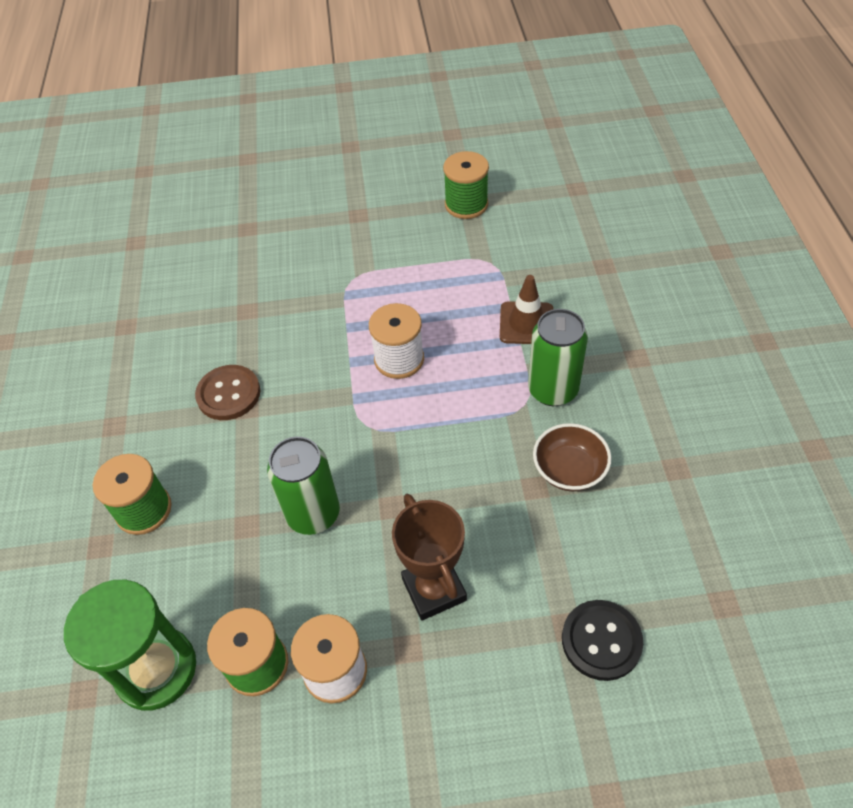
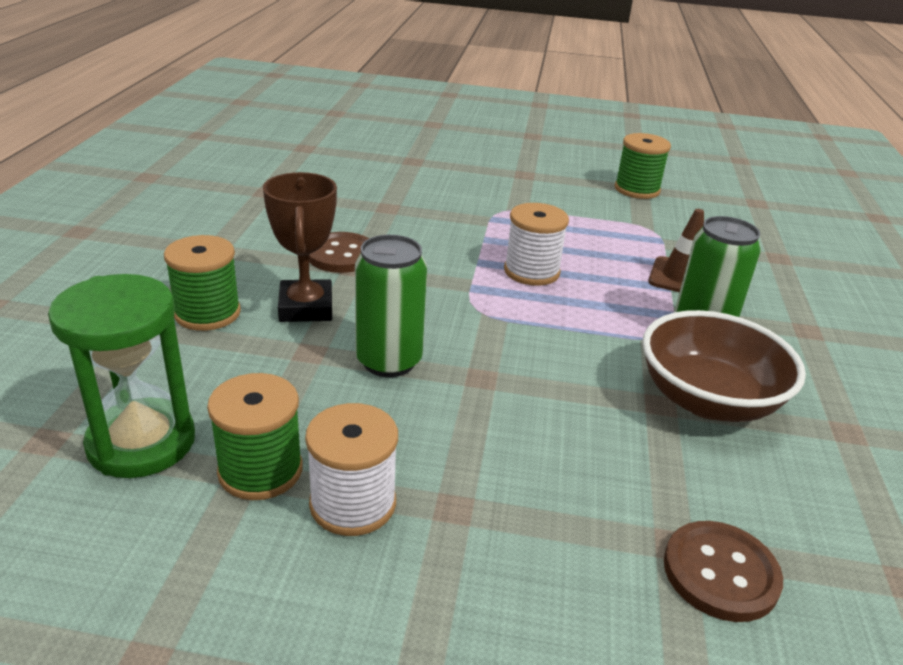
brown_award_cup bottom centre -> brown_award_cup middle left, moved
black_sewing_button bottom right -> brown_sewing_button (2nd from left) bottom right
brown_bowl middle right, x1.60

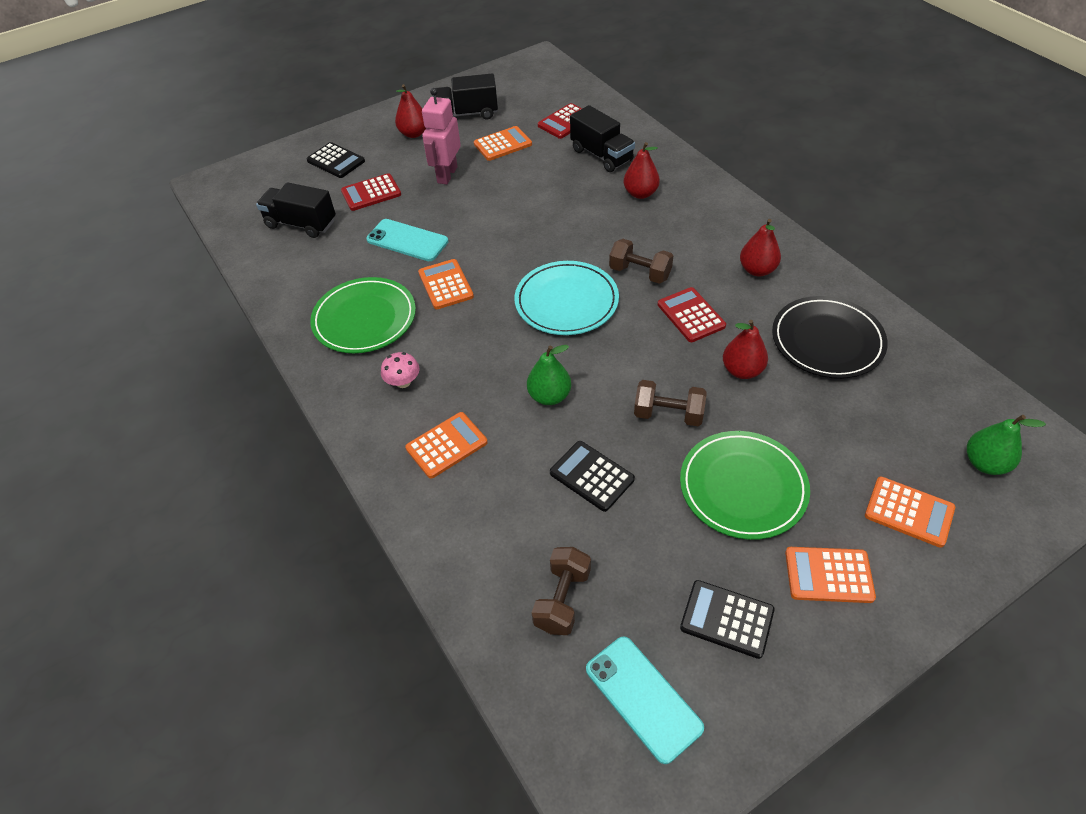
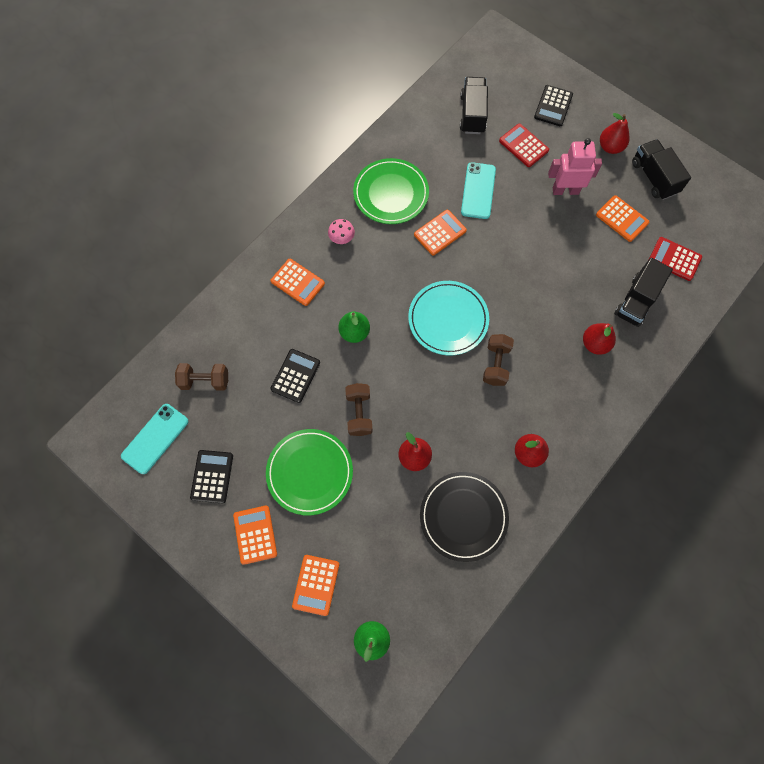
scarlet_pocket_calculator (3rd from left) centre -> none

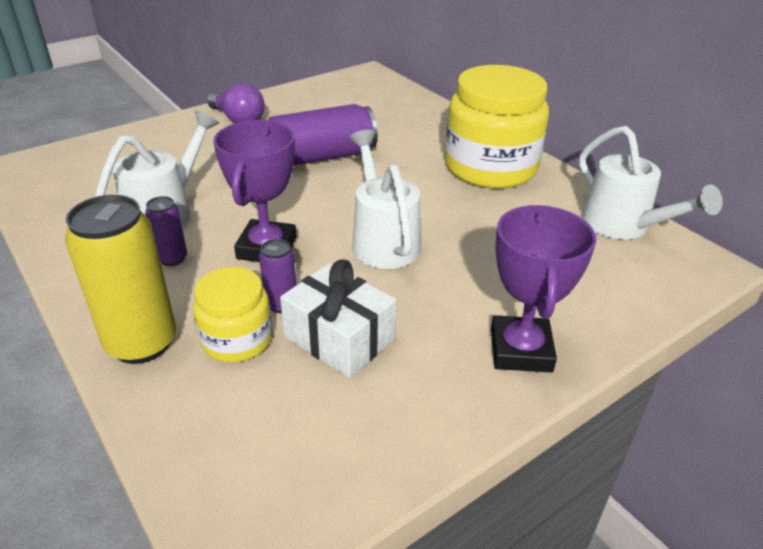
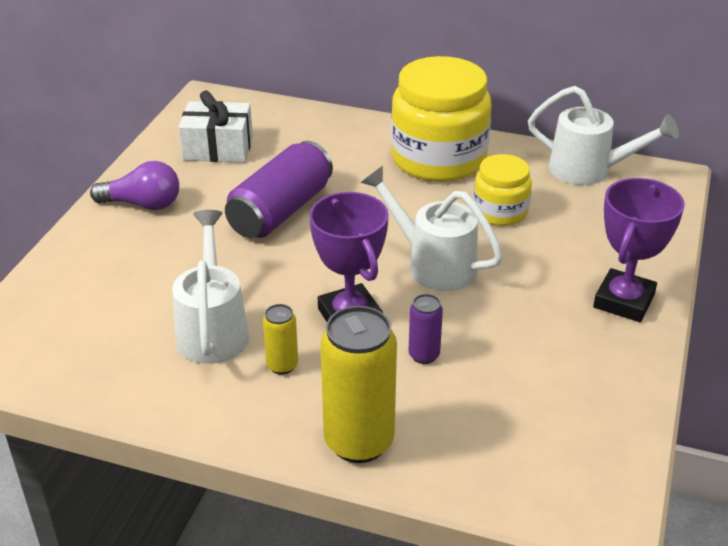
bright_yellow_jam_jar (1st from left in the first image) middle left -> bright_yellow_jam_jar (2nd from left) middle right, moved
snow-white_gift centre -> snow-white_gift top left, moved
purple_tin (1st from left) middle left -> bright_yellow_tin (1st from left) centre
purple_award_cup (2nd from left) middle right, 60 degrees clockwise

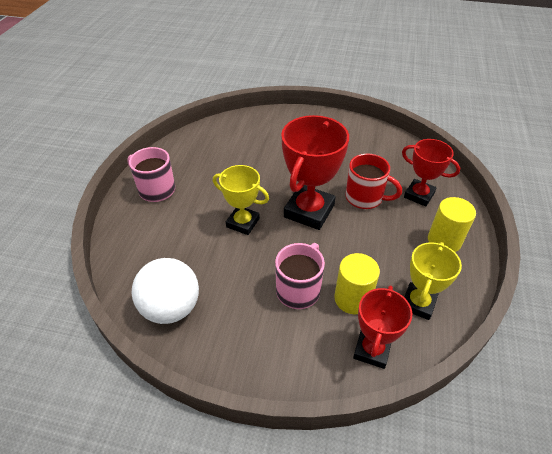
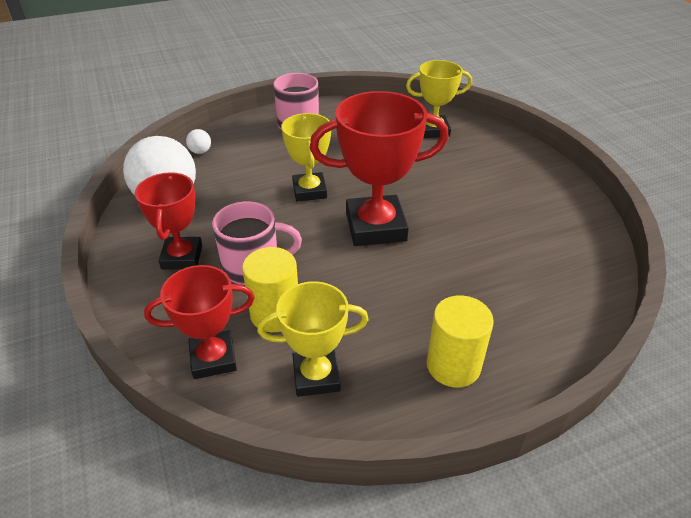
scarlet_mug middle right -> none
none -> snow-white_play_ball (2nd from left) top left
none -> bright_yellow_award_cup (3rd from left) top centre
scarlet_award_cup (3rd from left in the first image) middle right -> scarlet_award_cup (1st from left) middle left, moved

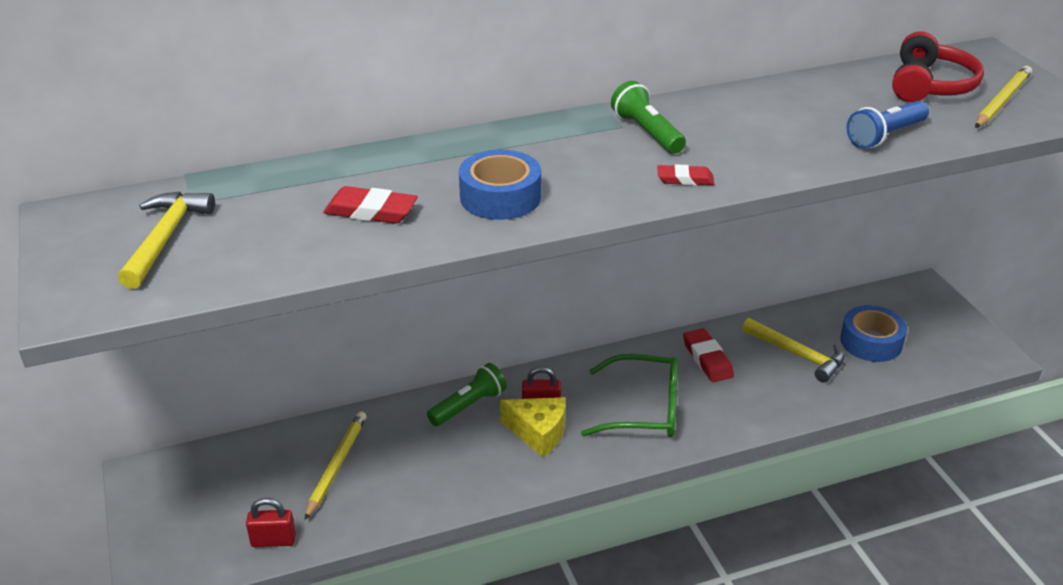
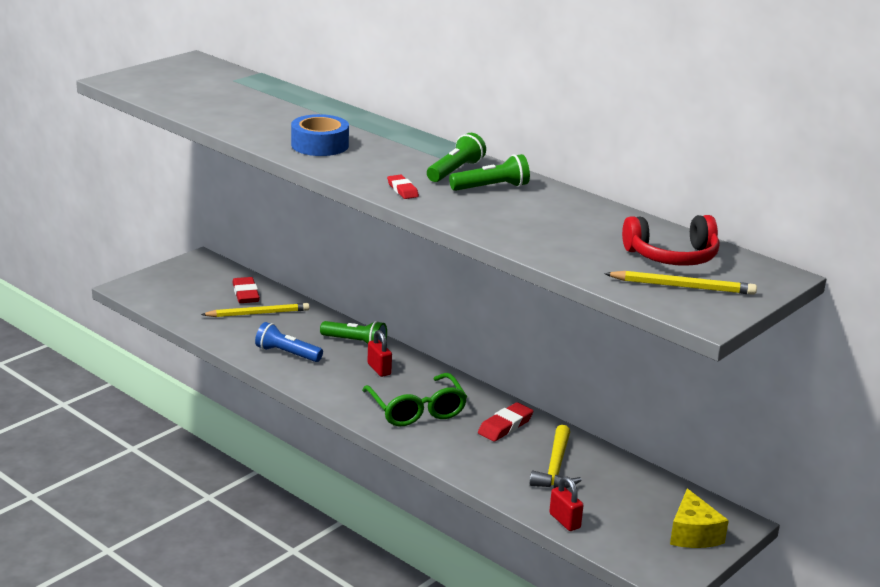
bright_yellow_hammer (1st from left) middle left -> none
cobalt_sticky_tape (2nd from left) middle right -> none
none -> emerald_pocket_torch (3rd from left) top centre
scarlet_lock (1st from left in the first image) bottom left -> scarlet_lock (2nd from left) bottom centre, moved
scarlet_gum_eraser (1st from left) centre -> scarlet_gum_eraser (1st from left) middle left, moved
bright_yellow_cheese bottom centre -> bright_yellow_cheese bottom right, moved
cobalt_pocket_torch top right -> cobalt_pocket_torch middle left, moved

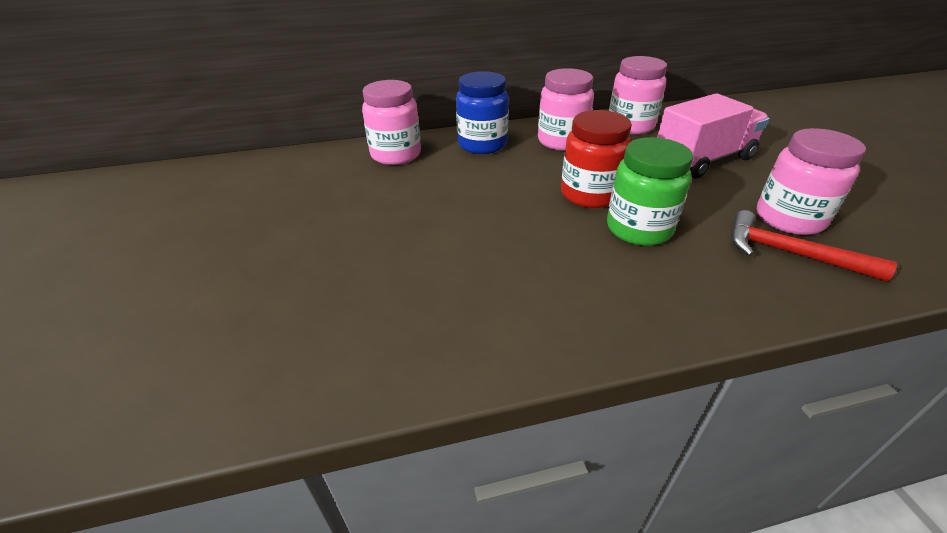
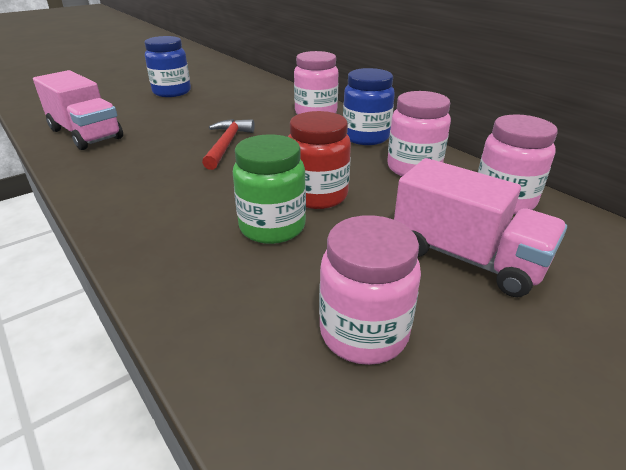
none -> rosy_truck (1st from left) top left
none -> cobalt_jam_jar (1st from left) top left
scarlet_hammer middle right -> scarlet_hammer top centre, moved

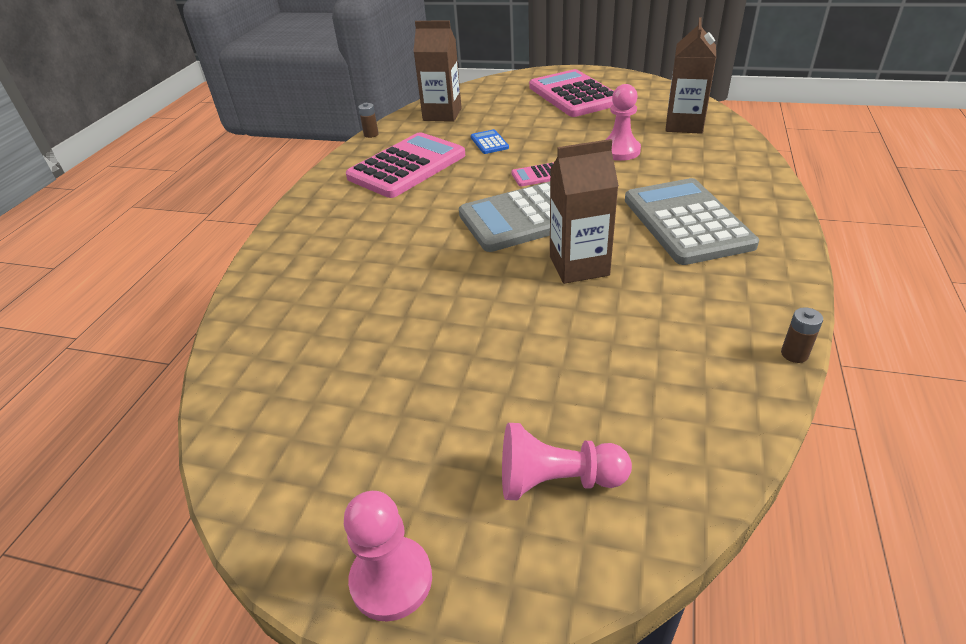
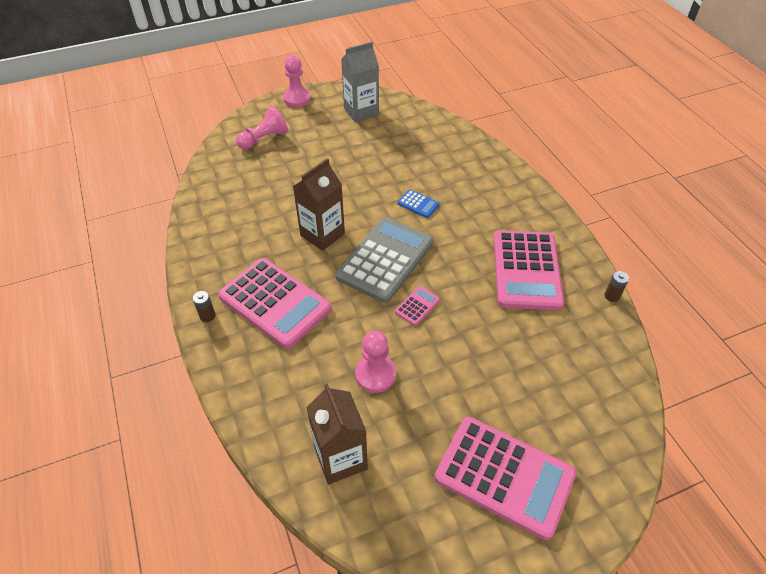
brown_milk_carton (1st from left) top centre -> none
none -> gray_milk_carton top centre
cobalt_pocket_calculator top centre -> cobalt_pocket_calculator centre, moved
brown_power_cell (2nd from left in the first image) middle right -> brown_power_cell (1st from left) middle left, moved
gray_pocket_calculator (2nd from left) middle right -> rosy_pocket_calculator (1st from left) centre

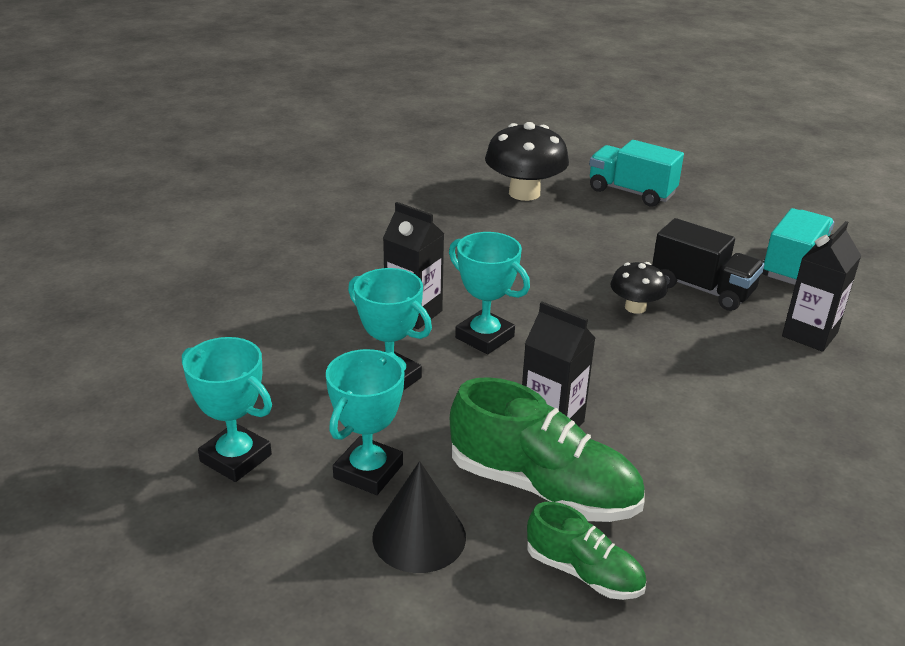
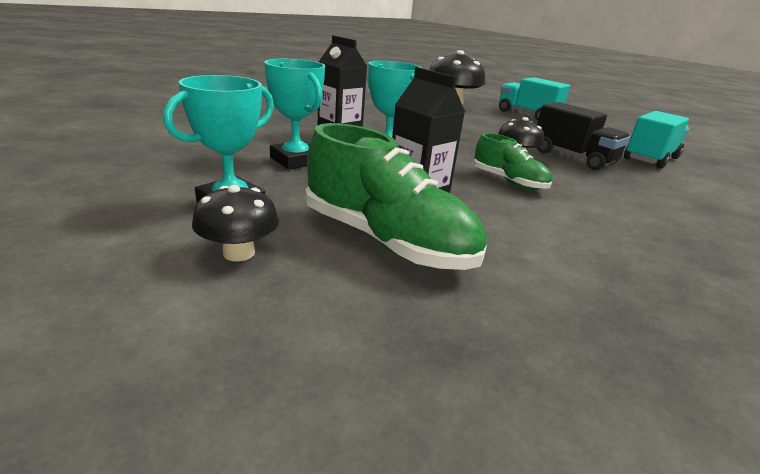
turquoise_award_cup (1st from left) middle left -> none
black_milk_carton (3rd from left) middle right -> none
emerald_sneaker (2nd from left) bottom centre -> emerald_sneaker (2nd from left) middle right, moved
black_solid_cone bottom centre -> black_mushroom (1st from left) middle left

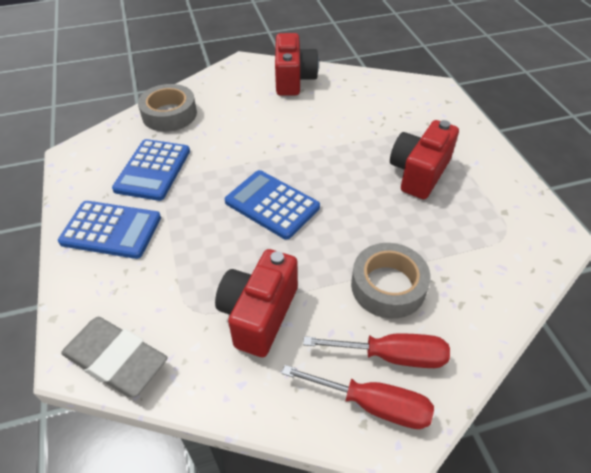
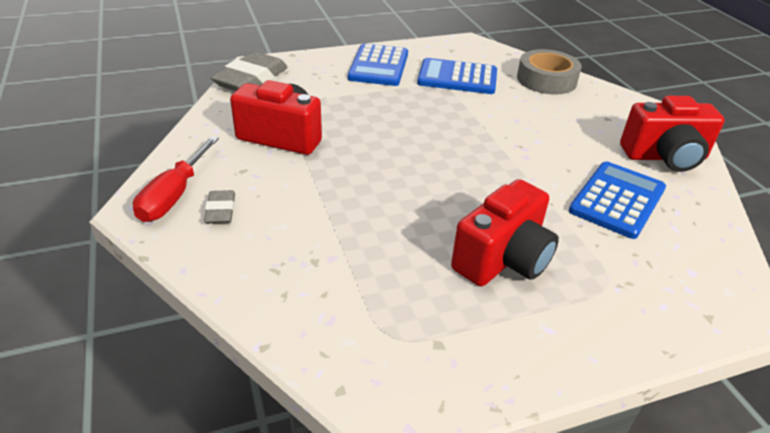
gray_sticky_tape (2nd from left) centre -> none
cobalt_pocket_calculator (3rd from left) centre -> cobalt_pocket_calculator (3rd from left) middle right, moved
scarlet_flat_screwdriver (2nd from left) bottom centre -> gray_gum_eraser (1st from left) middle left
scarlet_photo_camera (3rd from left in the first image) middle right -> scarlet_photo_camera (2nd from left) centre, 105 degrees clockwise

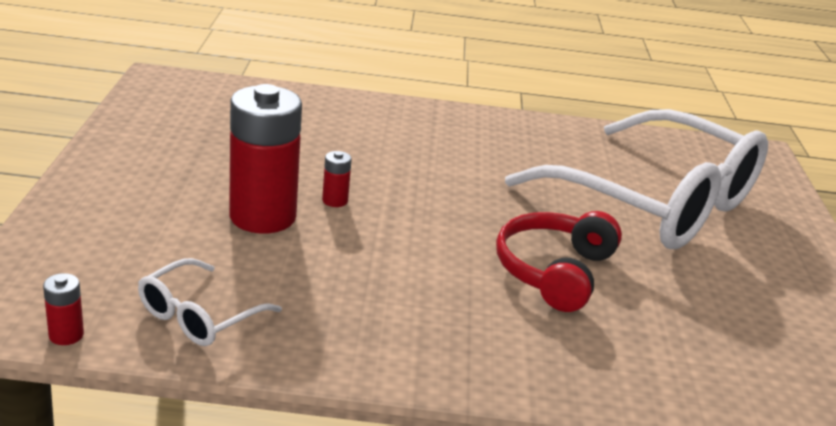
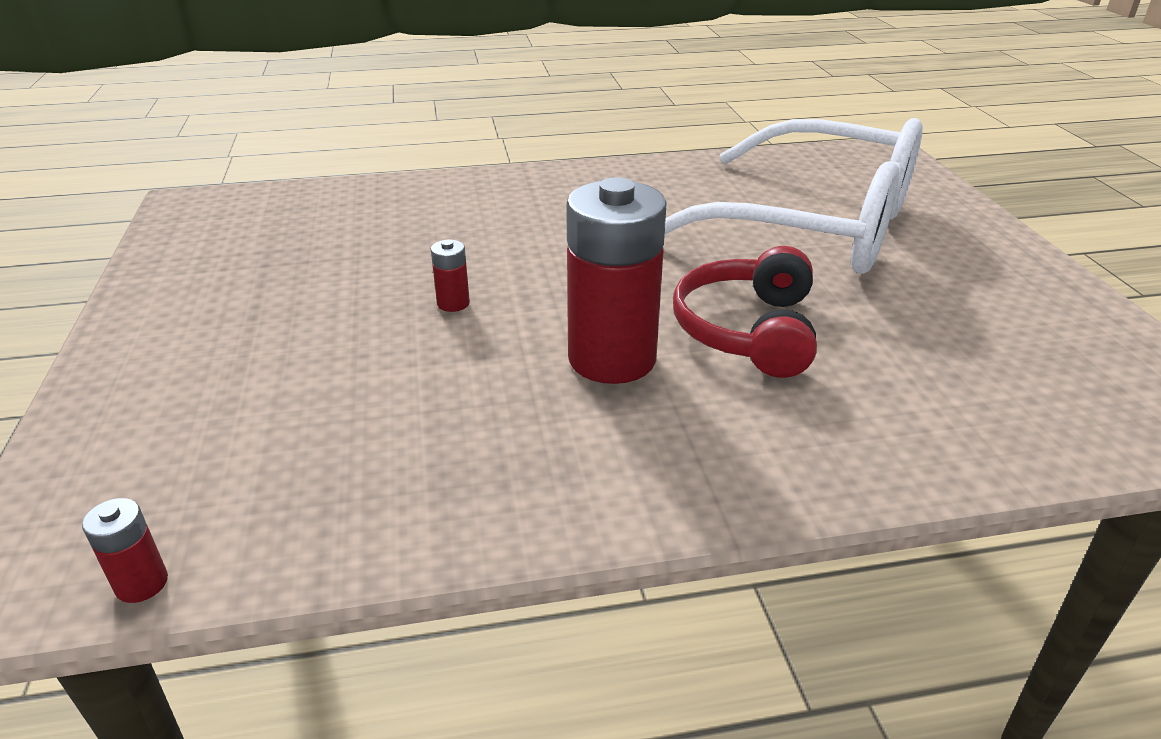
snow-white_glasses (1st from left) bottom left -> none
scarlet_power_cell (2nd from left in the first image) middle left -> scarlet_power_cell (3rd from left) centre, moved

